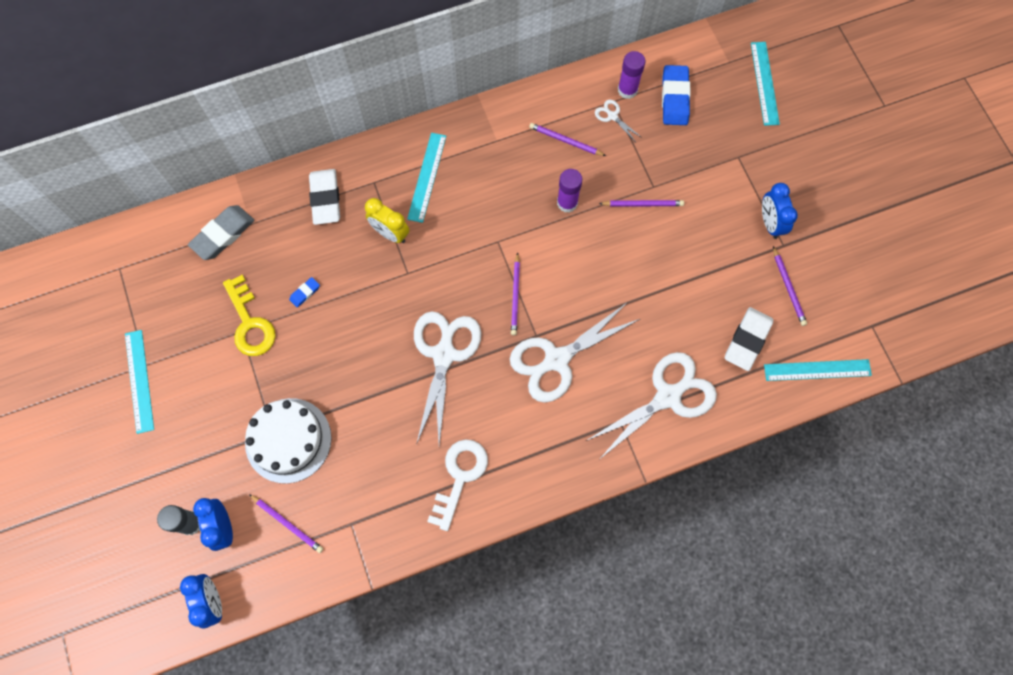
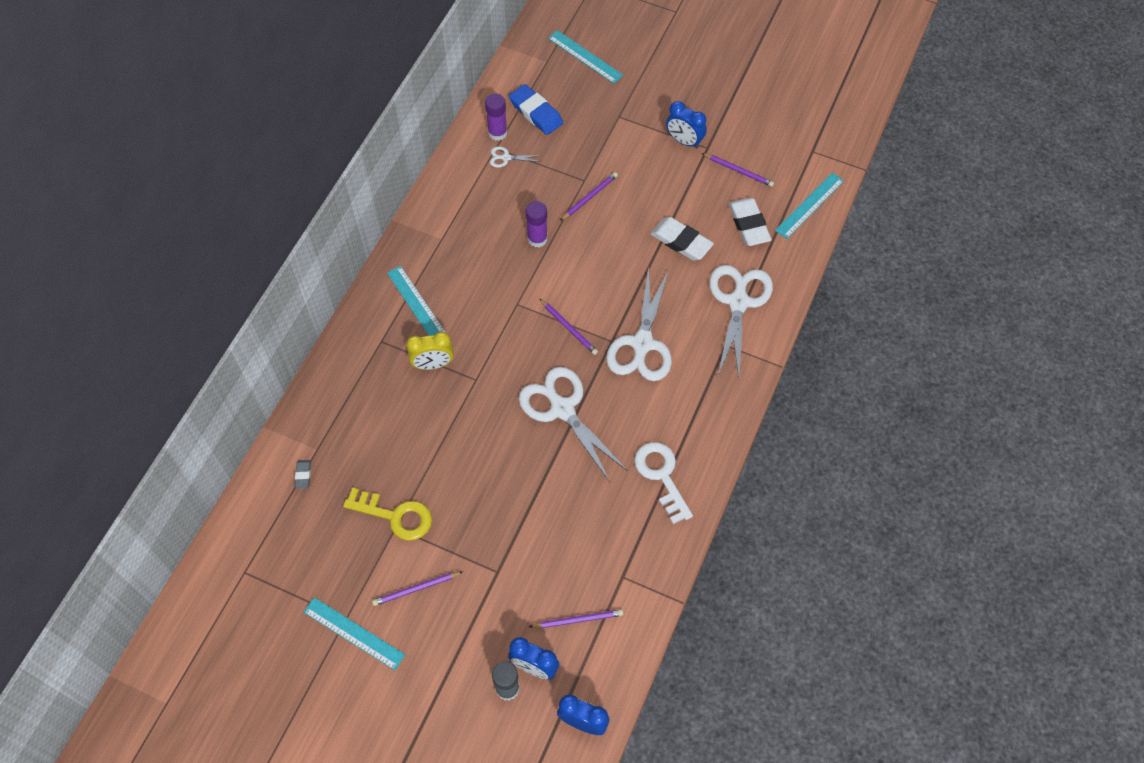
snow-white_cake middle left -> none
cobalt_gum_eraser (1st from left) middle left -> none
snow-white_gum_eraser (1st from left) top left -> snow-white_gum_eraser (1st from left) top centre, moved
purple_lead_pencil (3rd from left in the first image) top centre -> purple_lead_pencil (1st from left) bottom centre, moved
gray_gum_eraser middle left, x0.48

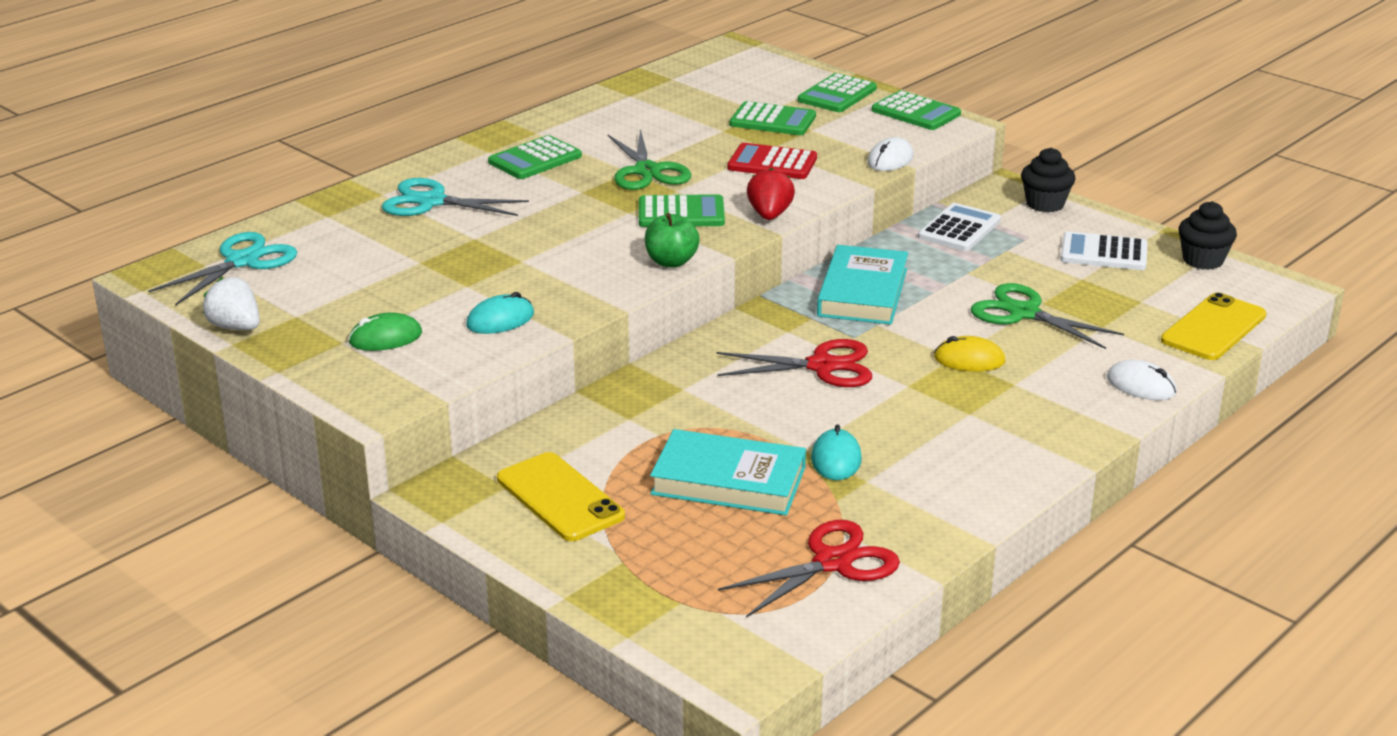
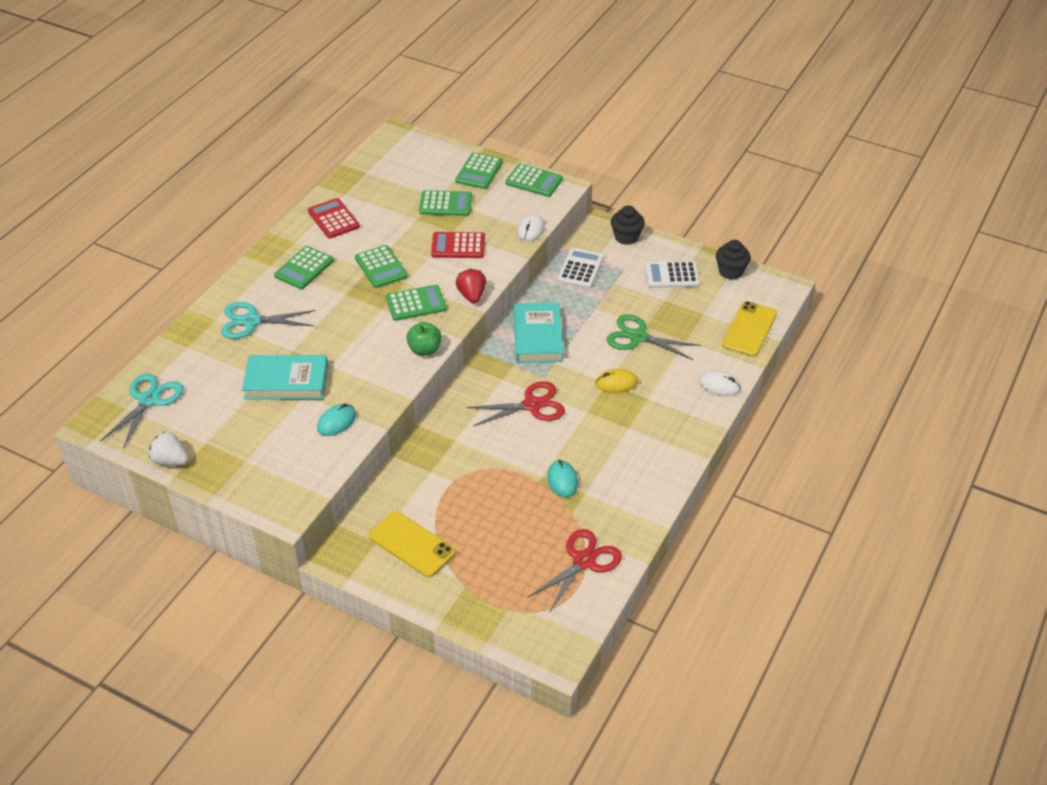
emerald_computer_mouse middle left -> none
none -> scarlet_pocket_calculator (1st from left) top left
turquoise_hardback (1st from left) centre -> turquoise_hardback (1st from left) middle left, moved
emerald_scissors (1st from left) top centre -> emerald_pocket_calculator (2nd from left) centre

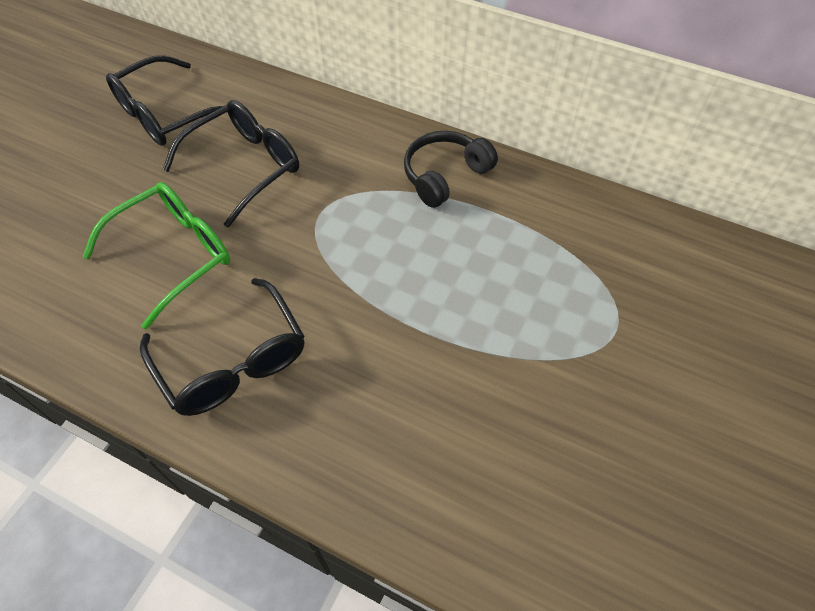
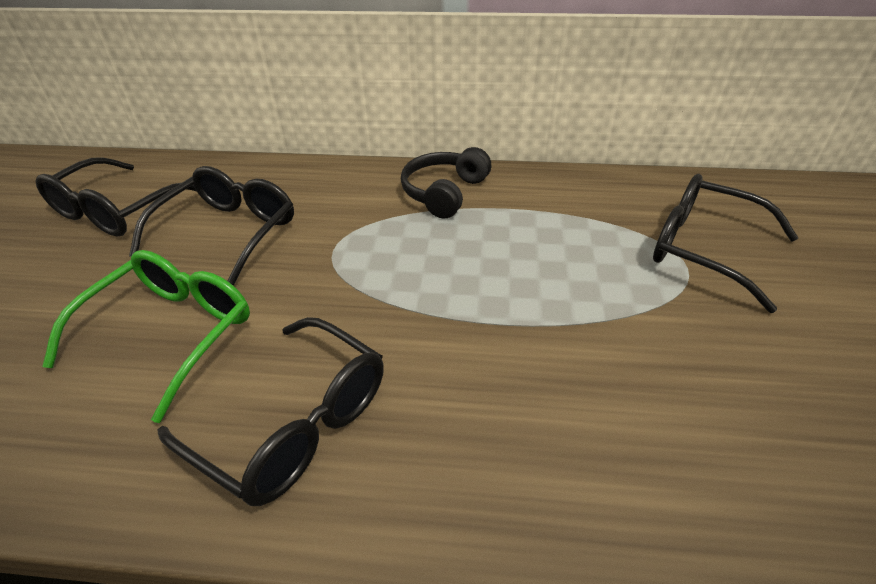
none -> black_glasses (4th from left) middle right

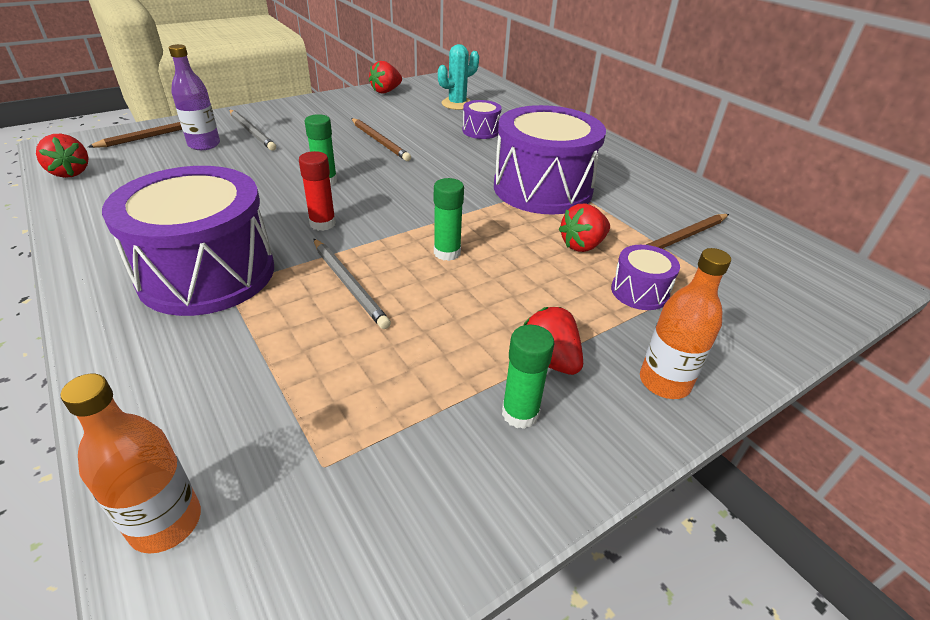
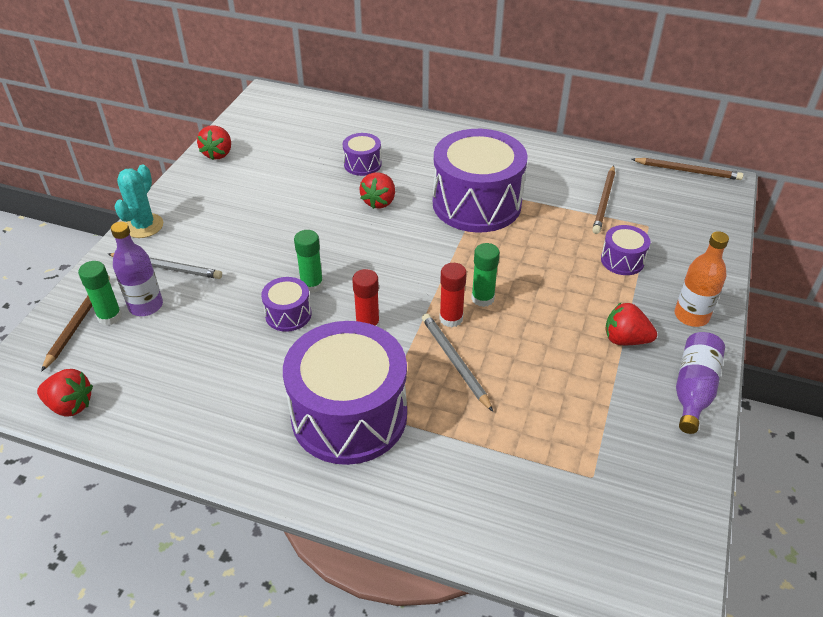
orange-coloured_flask (1st from left) bottom left -> none
none -> purple_snare_drum (1st from left) centre
none -> scarlet_glue_stick (2nd from left) centre
none -> purple_flask (2nd from left) middle right
brown_lead_pencil (2nd from left in the first image) top centre -> brown_lead_pencil (3rd from left) top right, moved
turquoise_cactus top centre -> turquoise_cactus top left, moved
emerald_glue_stick (3rd from left in the first image) centre -> emerald_glue_stick (1st from left) middle left, moved
scarlet_strawberry (4th from left in the first image) centre -> scarlet_strawberry (3rd from left) top centre, moved
gray_lead_pencil (2nd from left) centre, 135 degrees counterclockwise

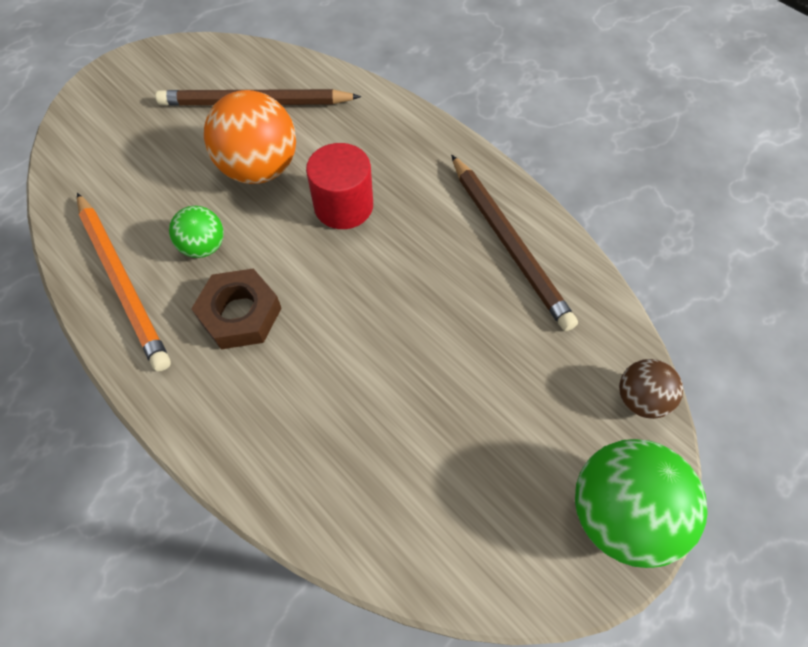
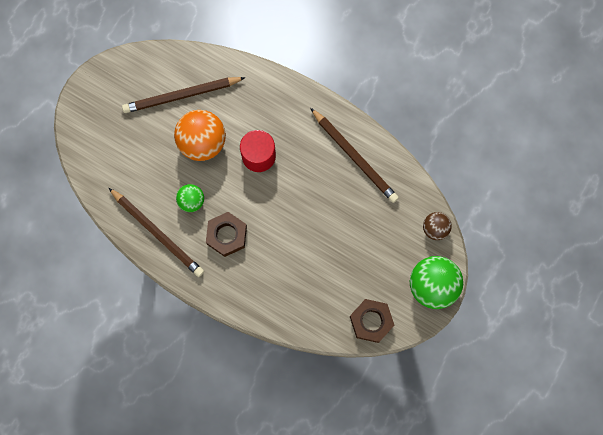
none -> brown_hex_nut (2nd from left) bottom centre
orange-coloured_lead_pencil middle left -> brown_lead_pencil (1st from left) middle left

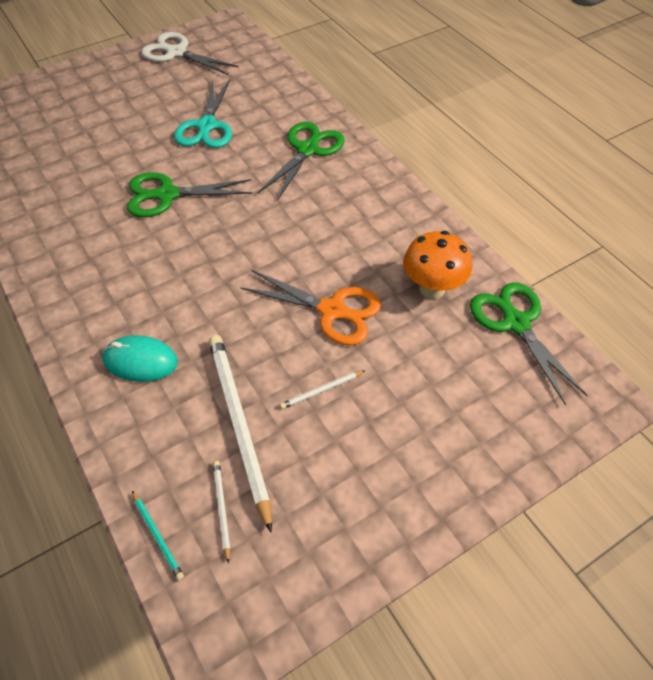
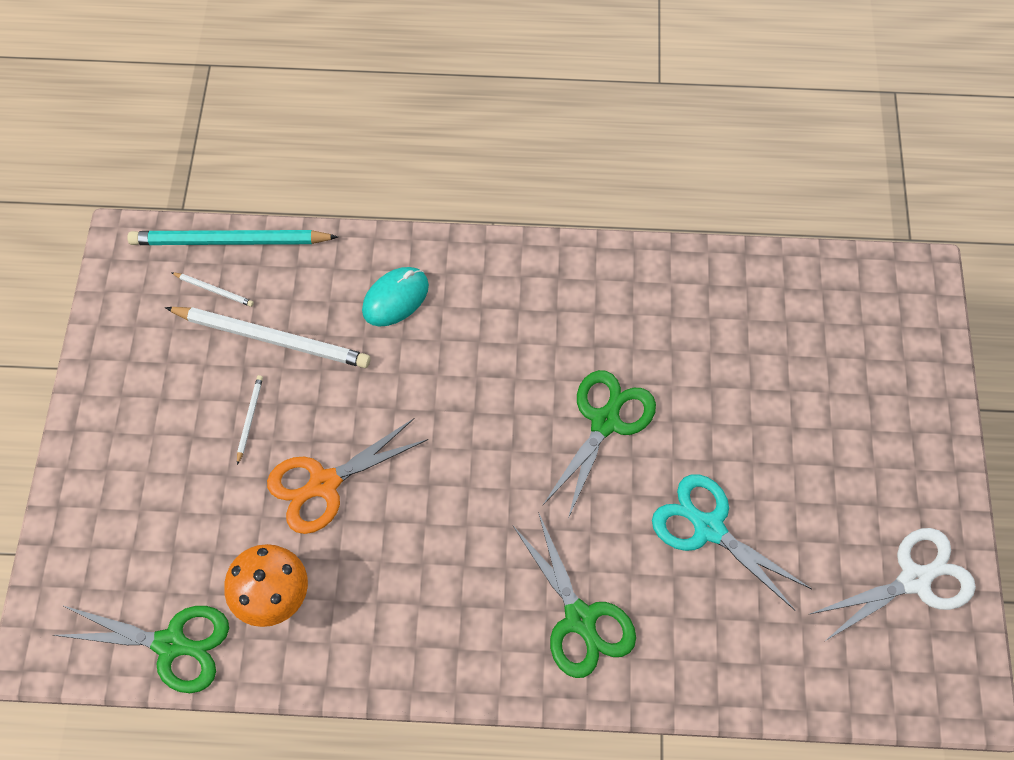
turquoise_lead_pencil bottom left -> turquoise_lead_pencil top left, x2.30

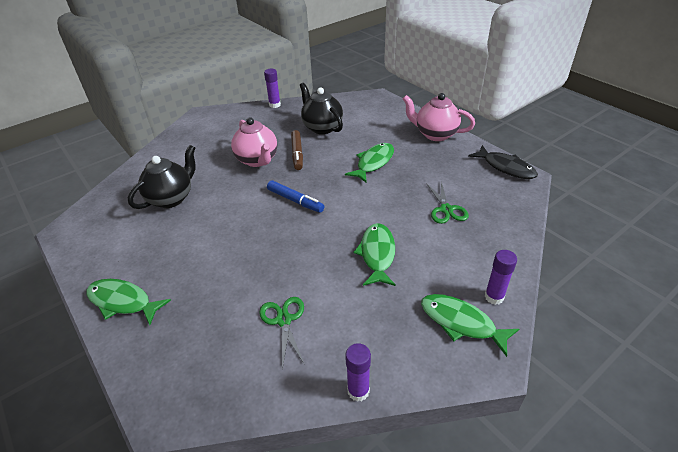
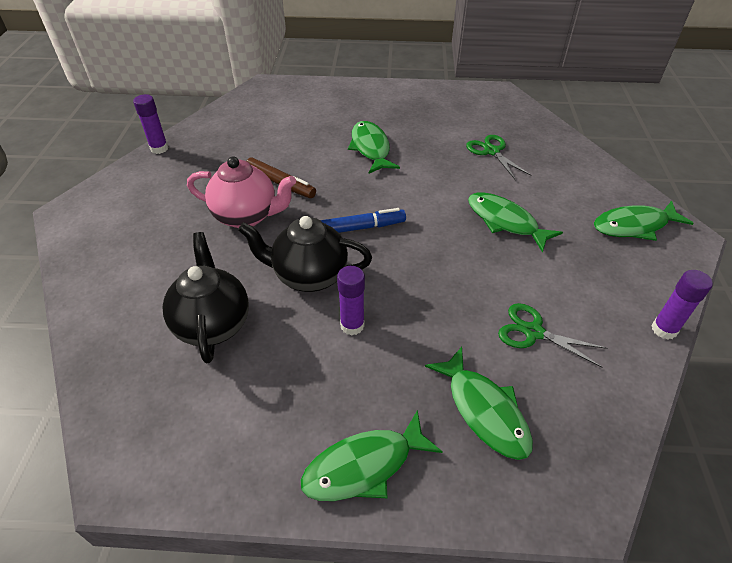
rosy_china_teapot (2nd from left) top centre -> none
black_fish middle right -> none
none -> emerald_fish (3rd from left) bottom centre
black_china_teapot (2nd from left) top centre -> black_china_teapot (2nd from left) centre, moved
purple_glue_stick (3rd from left in the first image) middle right -> purple_glue_stick (2nd from left) centre, moved
emerald_scissors (2nd from left in the first image) centre -> emerald_scissors (1st from left) top right, 150 degrees counterclockwise

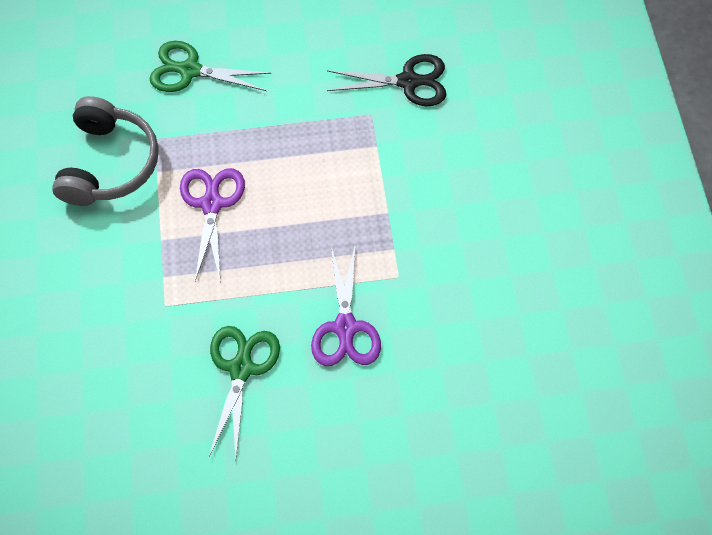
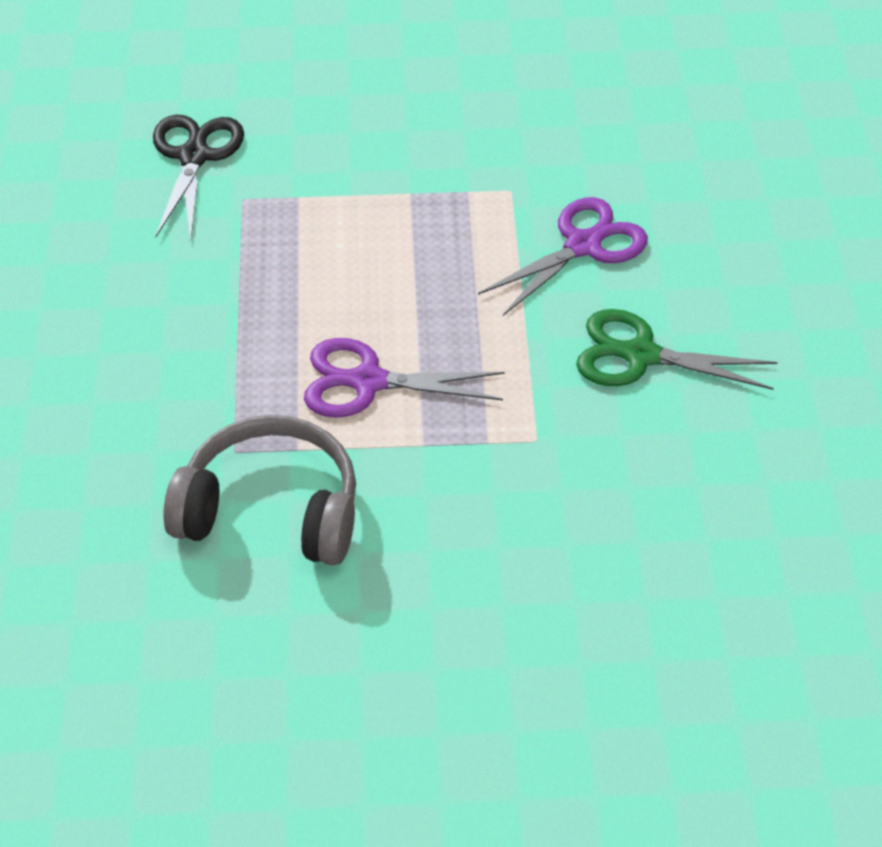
emerald_scissors (1st from left) top left -> none
purple_scissors (2nd from left) centre -> purple_scissors (2nd from left) top centre, 45 degrees counterclockwise

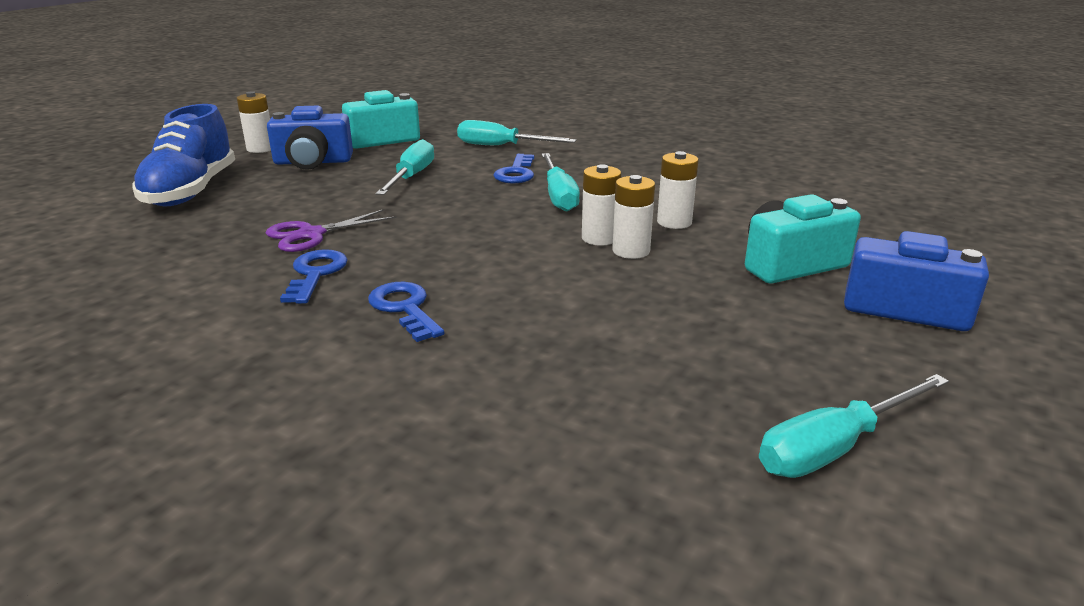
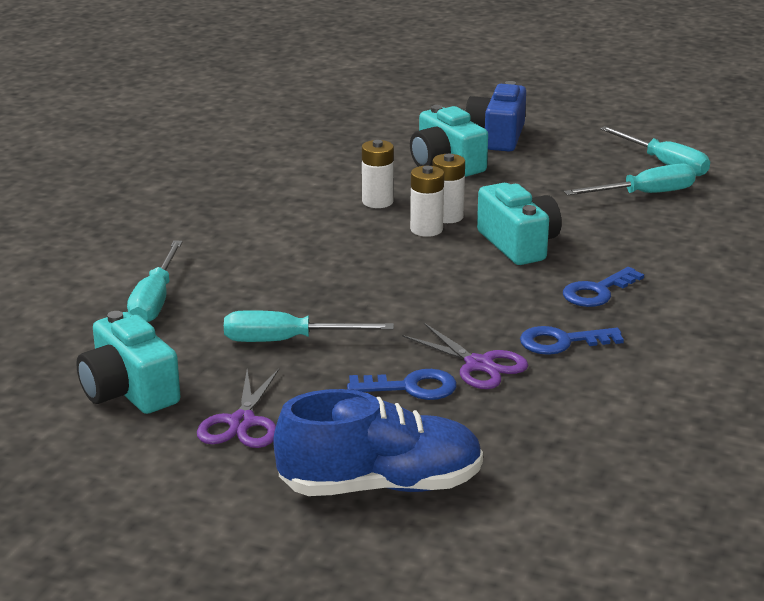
snow-white_power_cell (1st from left) top left -> none
none -> turquoise_photo_camera (3rd from left) middle right
cobalt_key (3rd from left in the first image) top centre -> cobalt_key (1st from left) centre, moved
turquoise_flat_screwdriver (3rd from left) top centre -> turquoise_flat_screwdriver (3rd from left) top right, moved
cobalt_photo_camera (1st from left) top left -> purple_scissors (1st from left) bottom left

